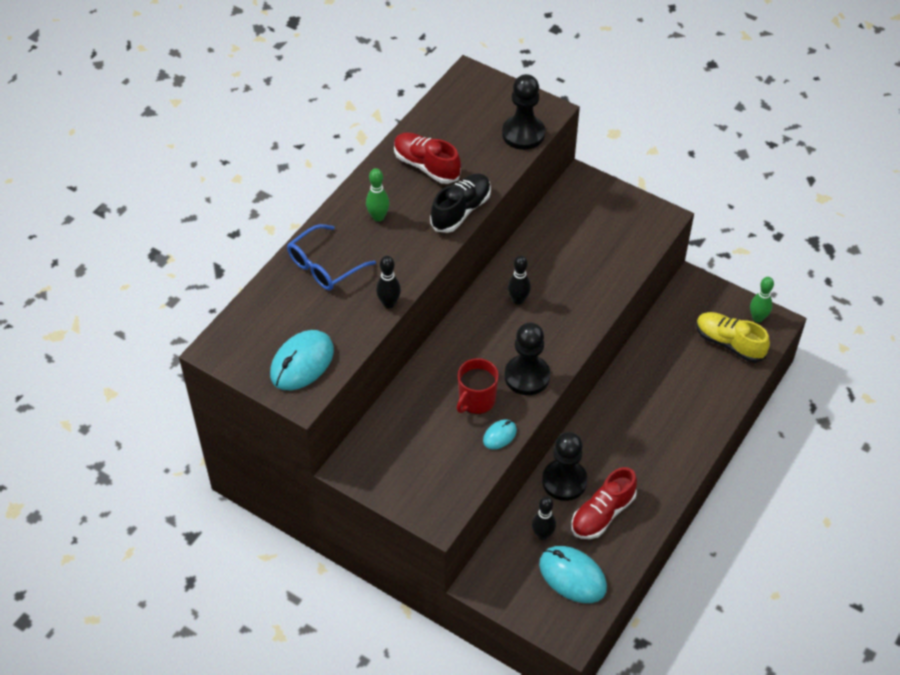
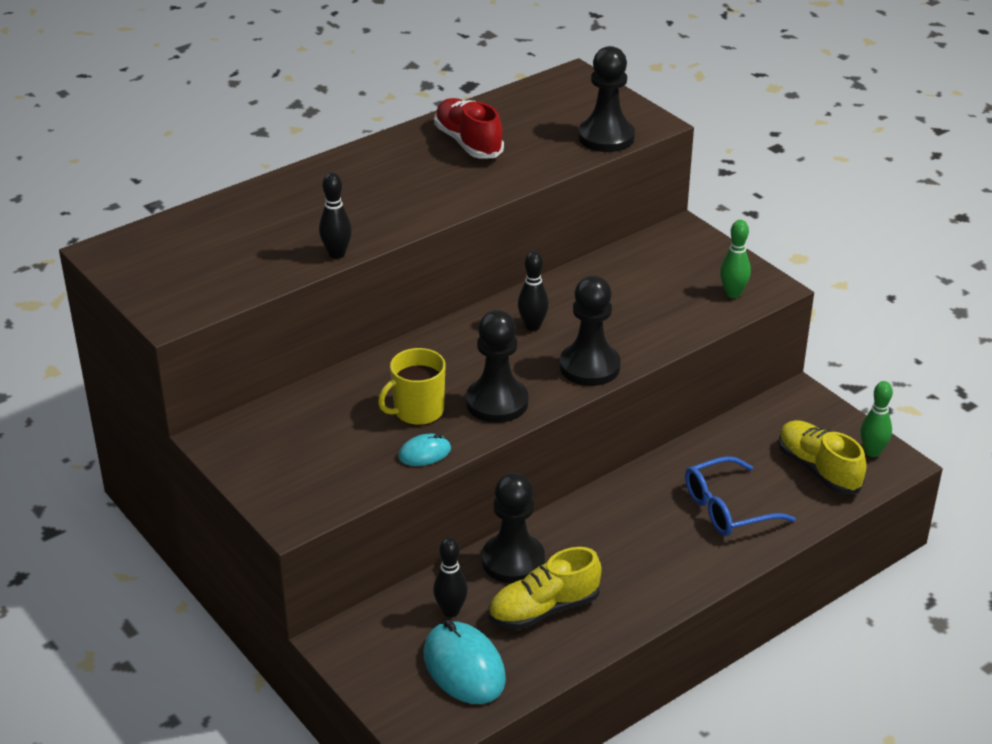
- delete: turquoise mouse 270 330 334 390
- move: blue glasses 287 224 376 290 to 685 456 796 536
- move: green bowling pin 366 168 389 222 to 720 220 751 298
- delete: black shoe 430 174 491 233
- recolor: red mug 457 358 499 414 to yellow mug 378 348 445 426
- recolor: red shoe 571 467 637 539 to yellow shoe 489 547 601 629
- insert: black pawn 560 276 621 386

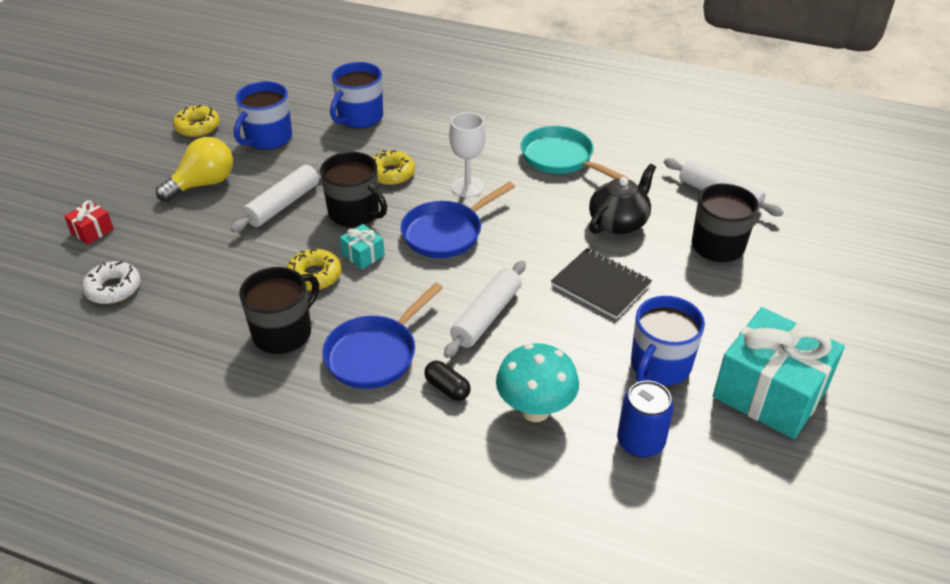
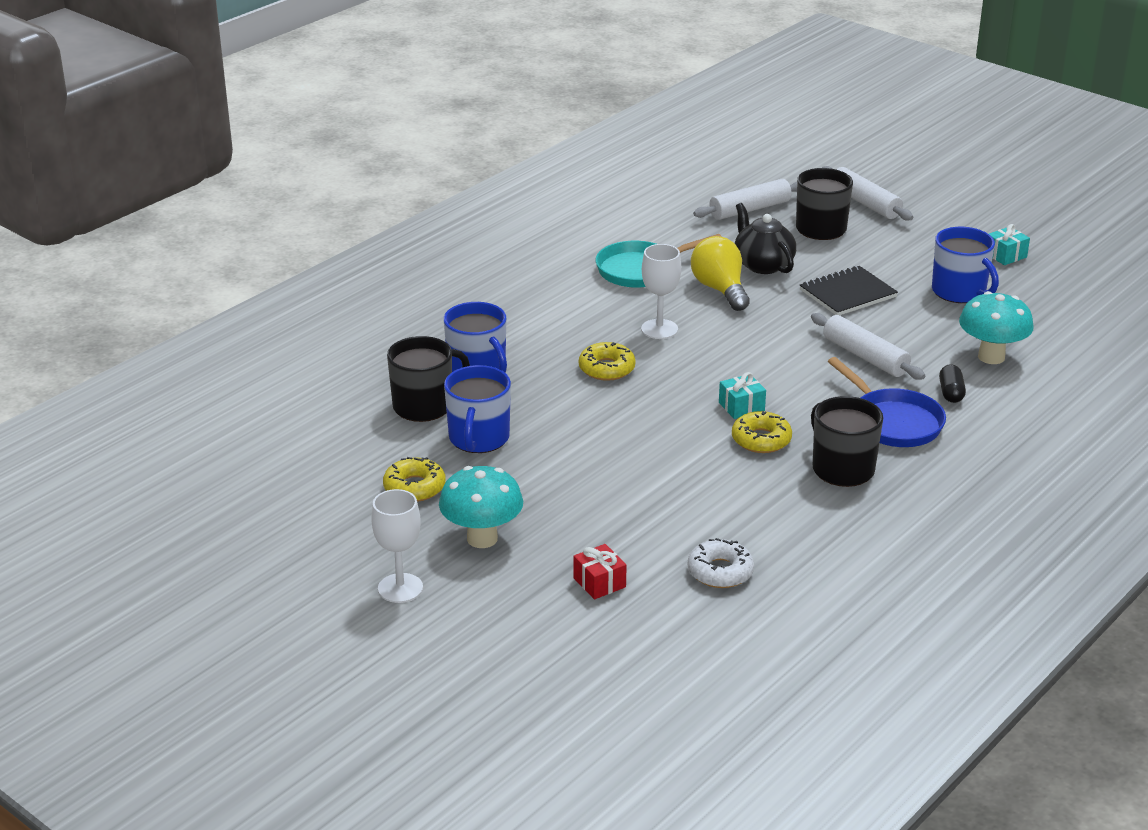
- move: yellow light bulb 156 137 233 202 to 691 236 750 311
- move: white rolling pin 231 161 324 233 to 822 166 913 221
- rotate: blue mug 234 81 292 150 = 444 365 511 453 45 degrees clockwise
- move: black mug 320 152 387 227 to 387 336 470 422
- delete: blue pan 401 182 515 258
- rotate: black capsule 424 361 471 401 = 939 364 966 403 60 degrees counterclockwise
- delete: blue can 617 381 674 458
- resize: turquoise gift 713 307 845 439 = 989 224 1030 265 x0.42
- insert: white goblet 371 489 423 603
- insert: turquoise mushroom 439 466 523 548

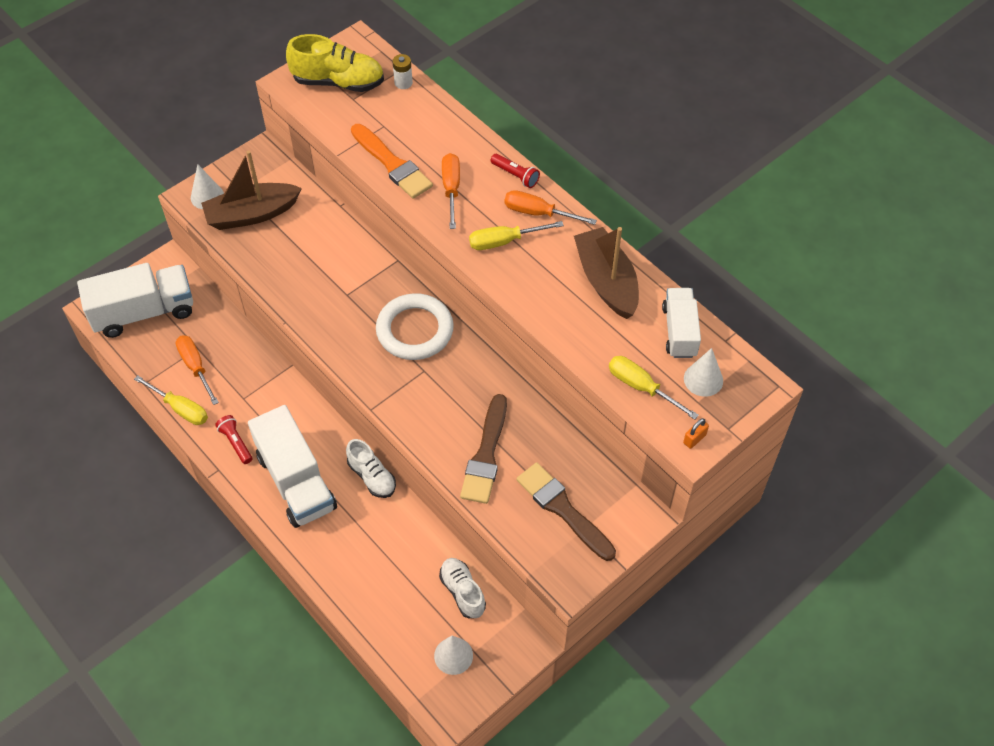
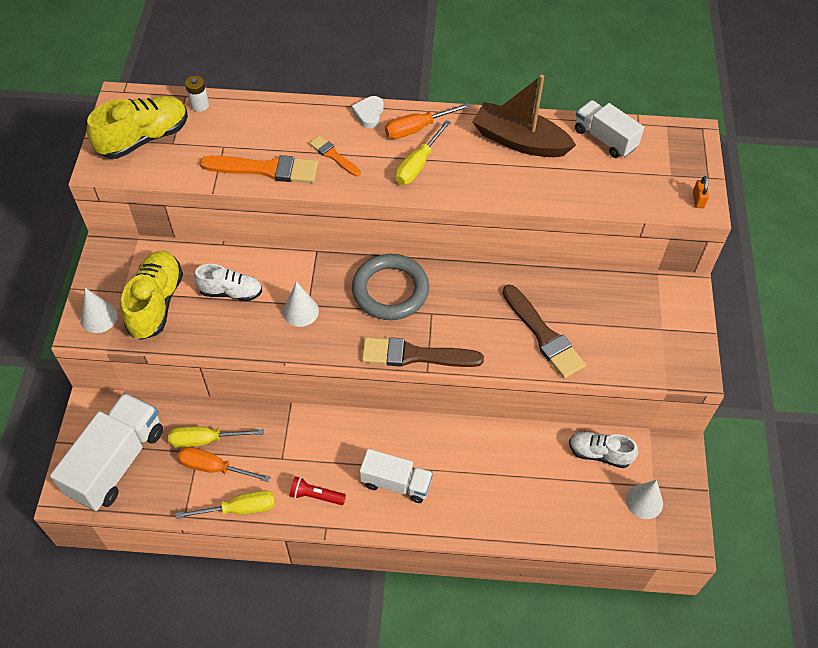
- replace: brown boat 201 151 302 230 to yellow shoe 121 250 183 340
- resize: white truck 248 405 337 528 = 360 449 433 503 x0.61
- move: white shoe 346 439 396 498 to 194 264 262 302
- recolor: white ring 376 293 454 360 to grey ring 352 254 429 320
- replace: orange screwdriver 442 153 460 229 to orange brush 309 135 361 176
- replace: red flashlight 491 154 540 188 to white heart 352 96 384 128
- move: brown brush 516 462 616 561 to 362 337 484 367
- move: yellow screwdriver 609 356 699 420 to 168 426 264 448
- move: white cone 684 348 723 397 to 283 281 319 327

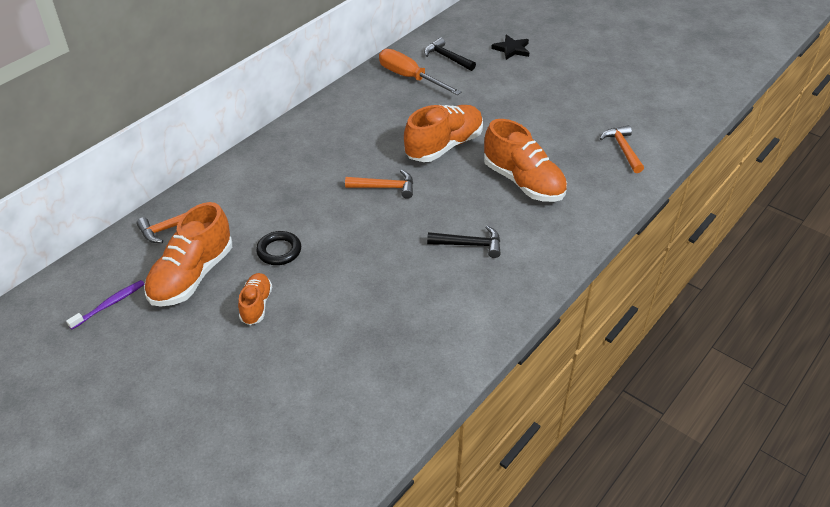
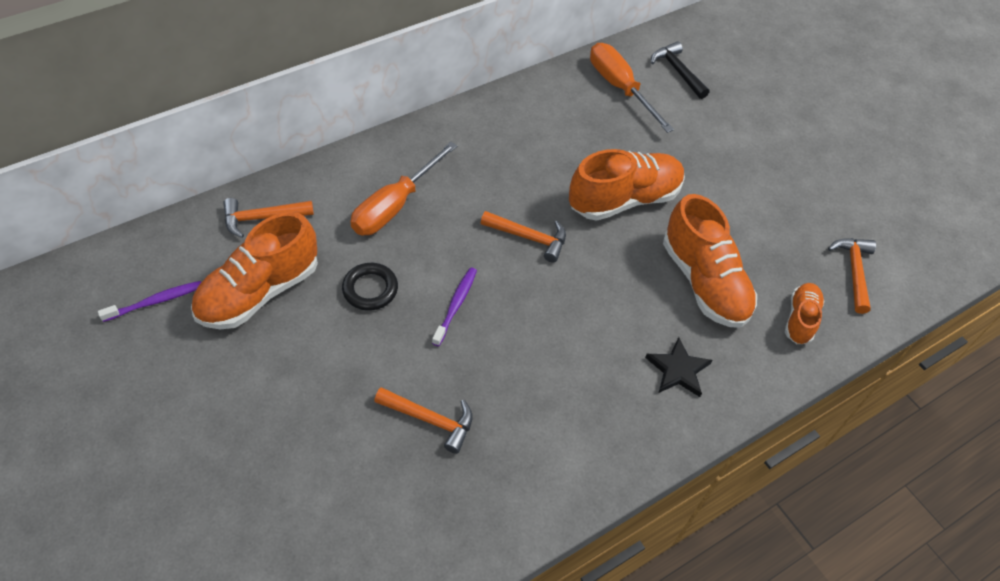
- move: orange shoe 238 273 272 325 to 785 283 824 344
- delete: black hammer 427 226 501 258
- move: black star 491 35 530 60 to 645 337 712 397
- insert: orange screwdriver 350 142 457 235
- insert: orange hammer 374 387 473 454
- insert: purple toothbrush 432 267 477 346

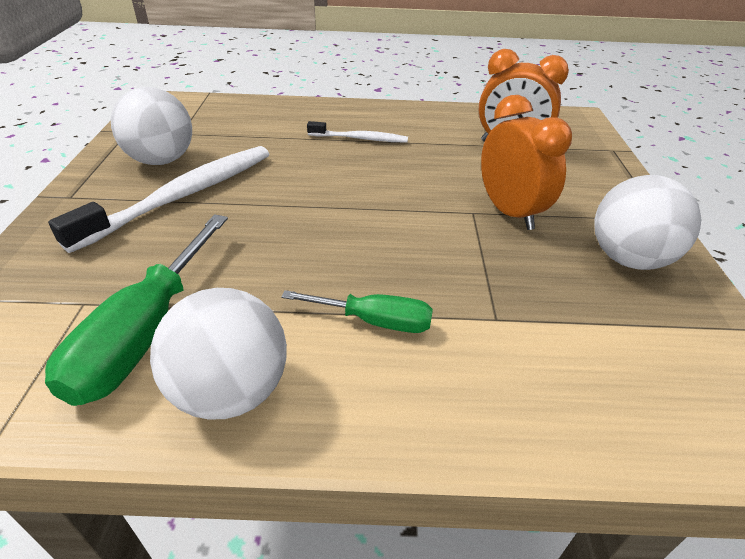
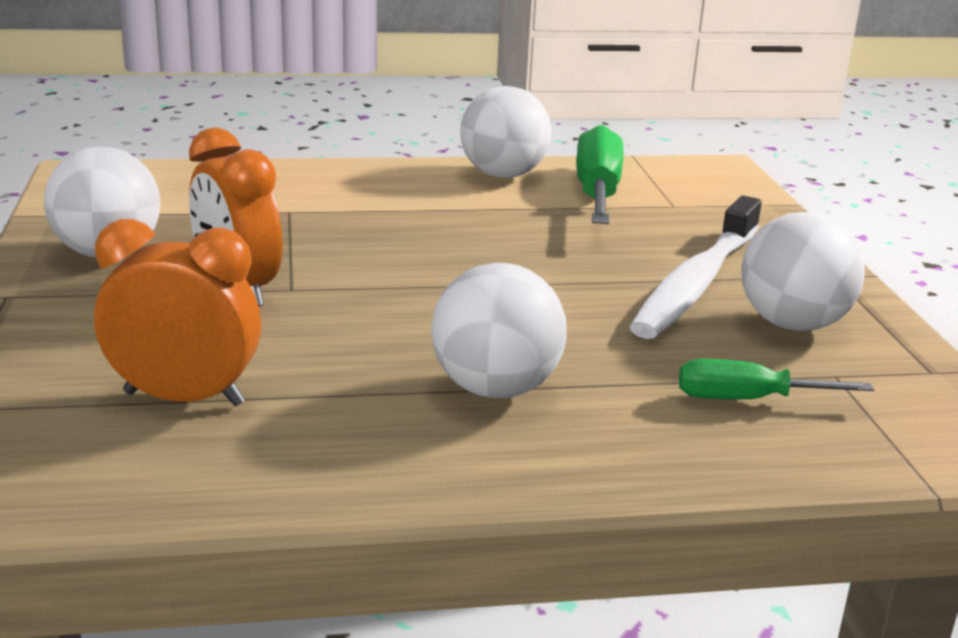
- move: green screwdriver 281 290 433 333 to 679 359 874 399
- replace: white toothbrush 307 121 408 143 to white ball 431 263 567 398

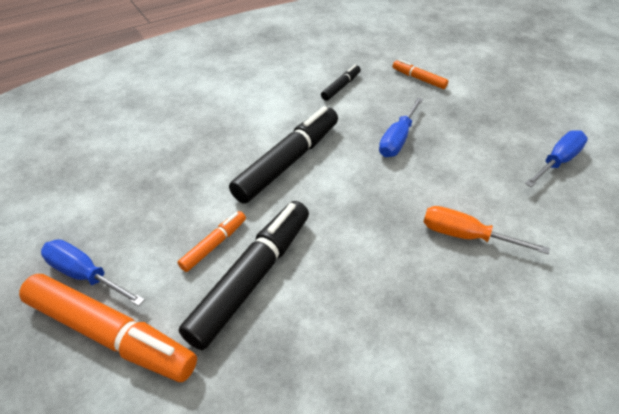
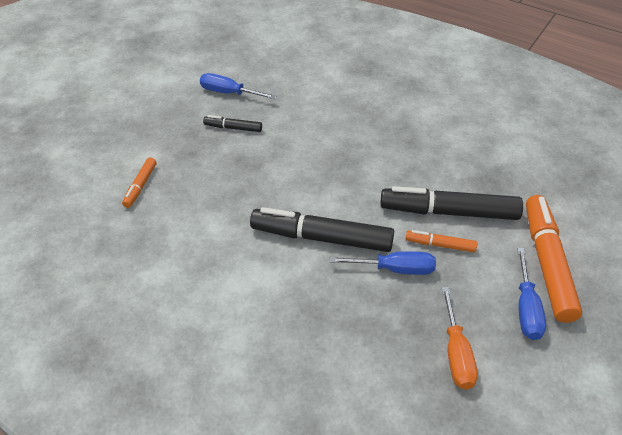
- move: black marker 321 64 361 101 to 203 115 262 132
- move: blue screwdriver 379 98 423 157 to 330 251 436 275
- move: orange screwdriver 424 206 549 254 to 441 287 478 390

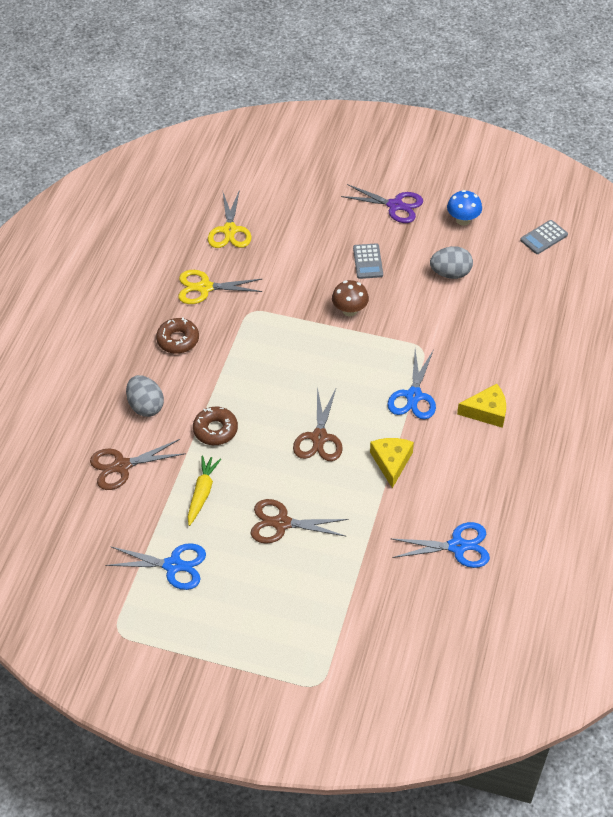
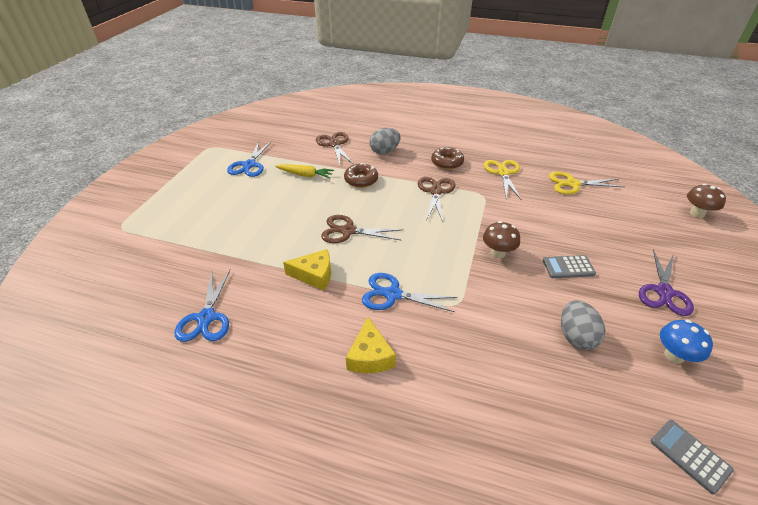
- move: brown scissors 251 499 349 544 to 418 177 455 222
- insert: brown mushroom 687 184 726 218

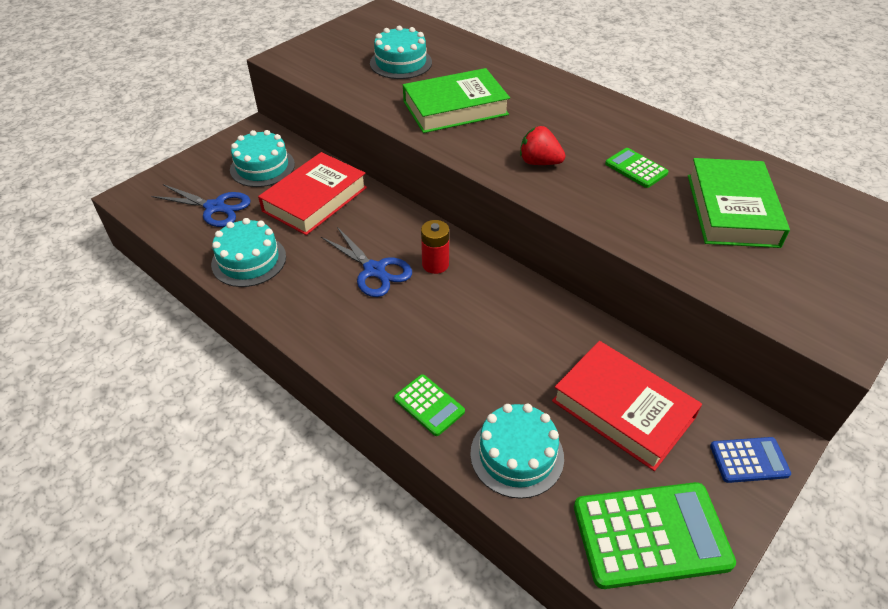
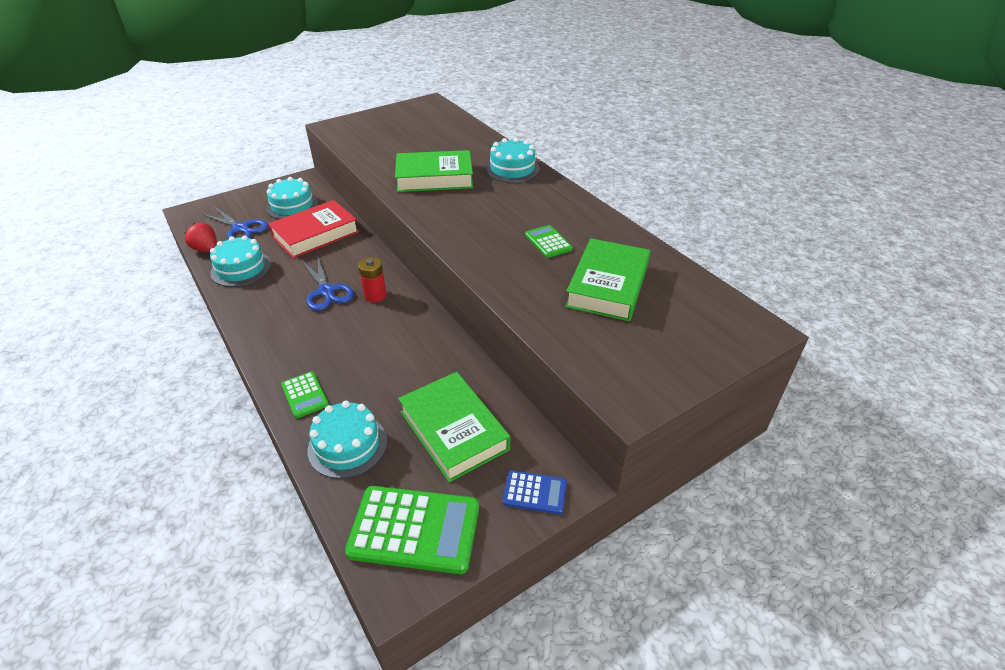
- move: turquoise cake 370 26 432 79 to 485 138 540 183
- move: red strawberry 520 126 566 165 to 184 223 217 252
- recolor: red book 552 341 702 471 to green book 398 372 510 482

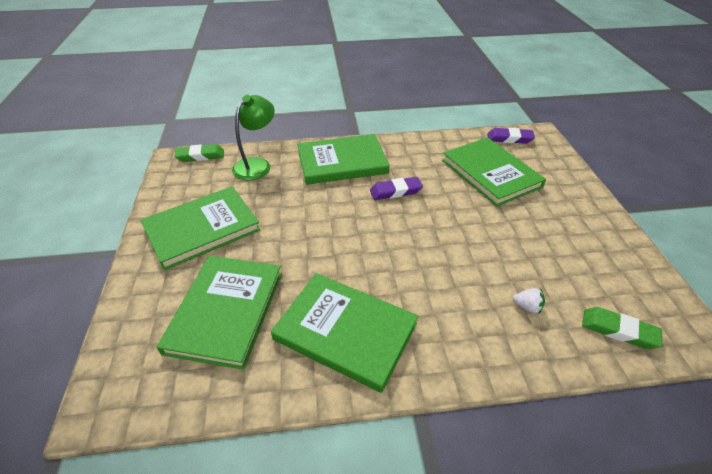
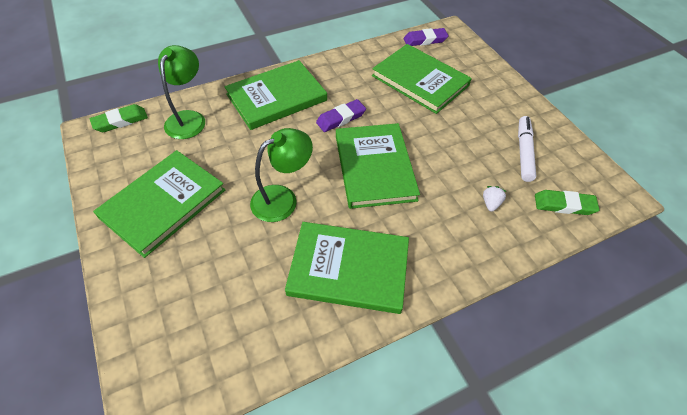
- move: green book 157 256 282 370 to 336 123 420 209
- rotate: white strawberry 513 288 545 314 = 483 186 507 212 75 degrees counterclockwise
- insert: green lamp 250 128 313 222
- insert: white marker 518 116 536 182

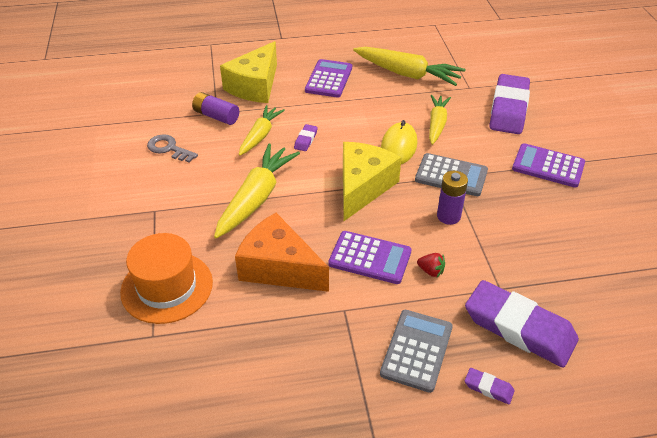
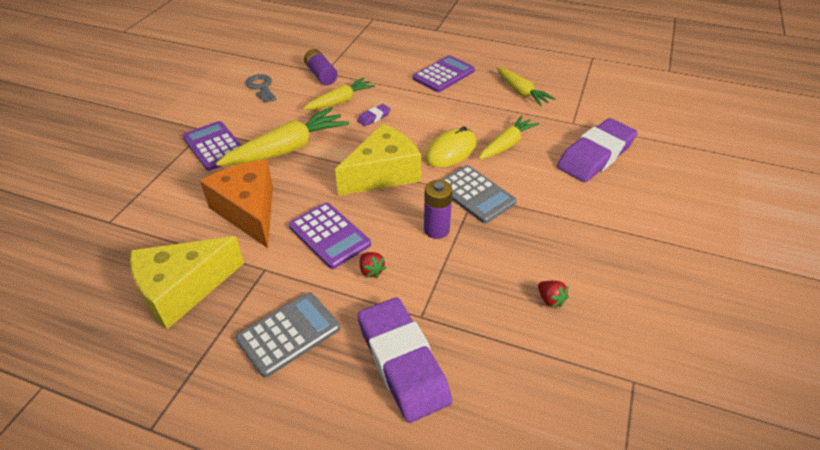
- delete: orange hat 120 233 213 324
- move: yellow cheese 220 41 277 103 to 130 236 244 329
- resize: yellow carrot 353 47 466 86 = 497 67 556 106 x0.64
- delete: purple eraser 465 368 515 404
- move: purple calculator 512 143 585 188 to 183 121 241 171
- insert: red strawberry 538 281 568 308

